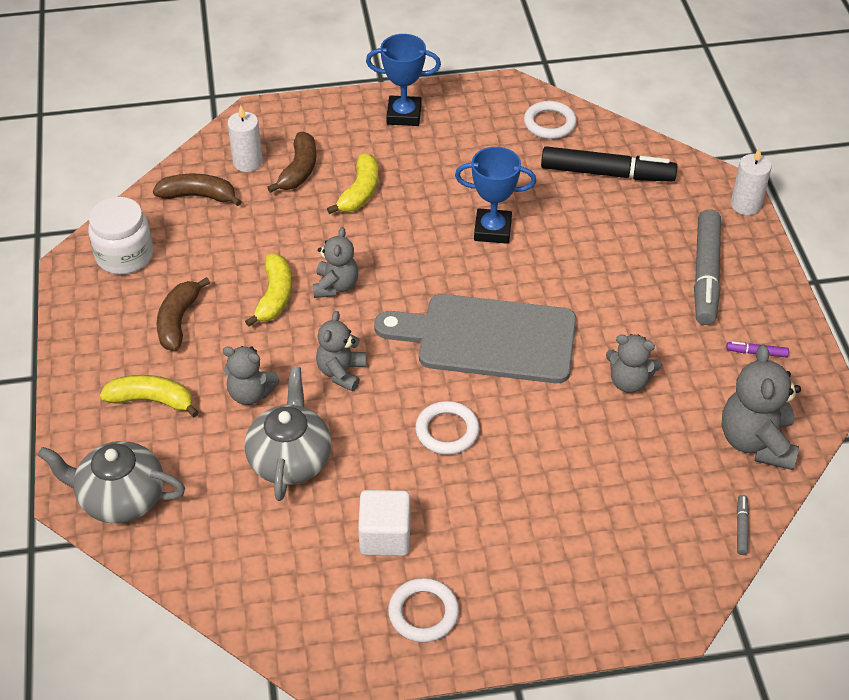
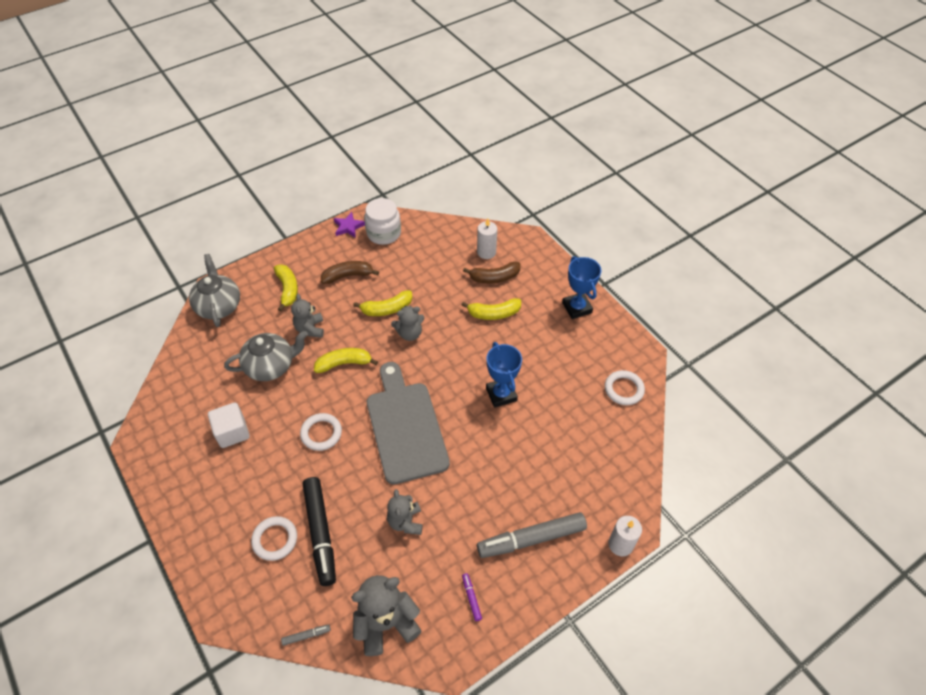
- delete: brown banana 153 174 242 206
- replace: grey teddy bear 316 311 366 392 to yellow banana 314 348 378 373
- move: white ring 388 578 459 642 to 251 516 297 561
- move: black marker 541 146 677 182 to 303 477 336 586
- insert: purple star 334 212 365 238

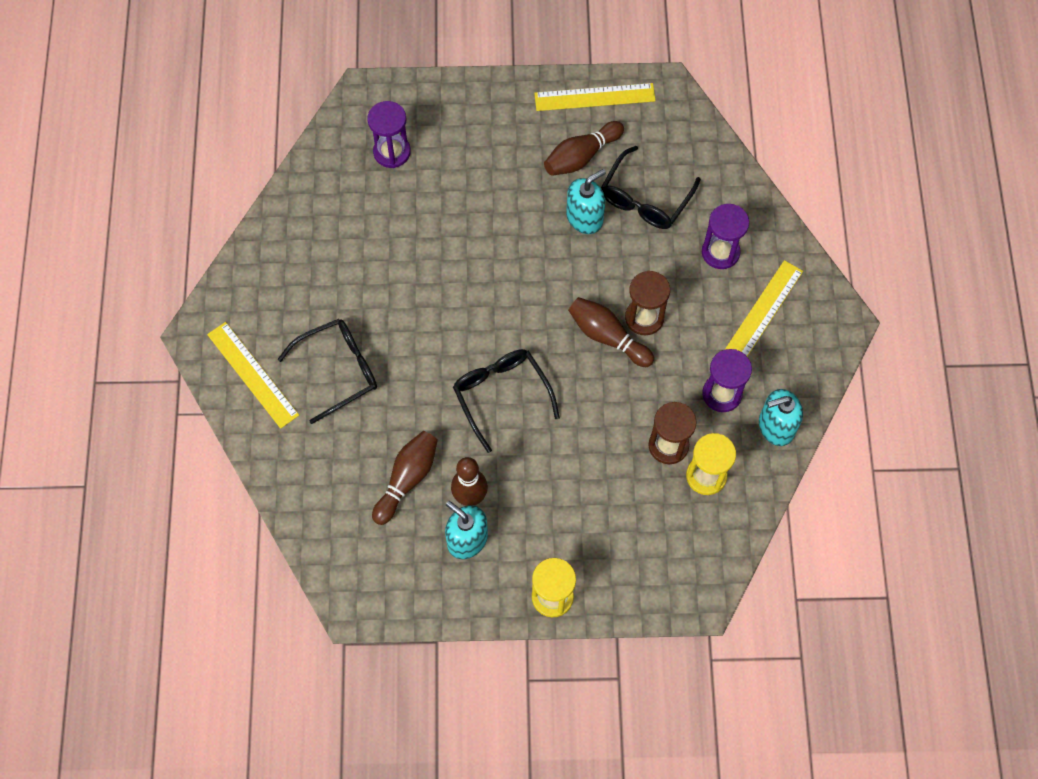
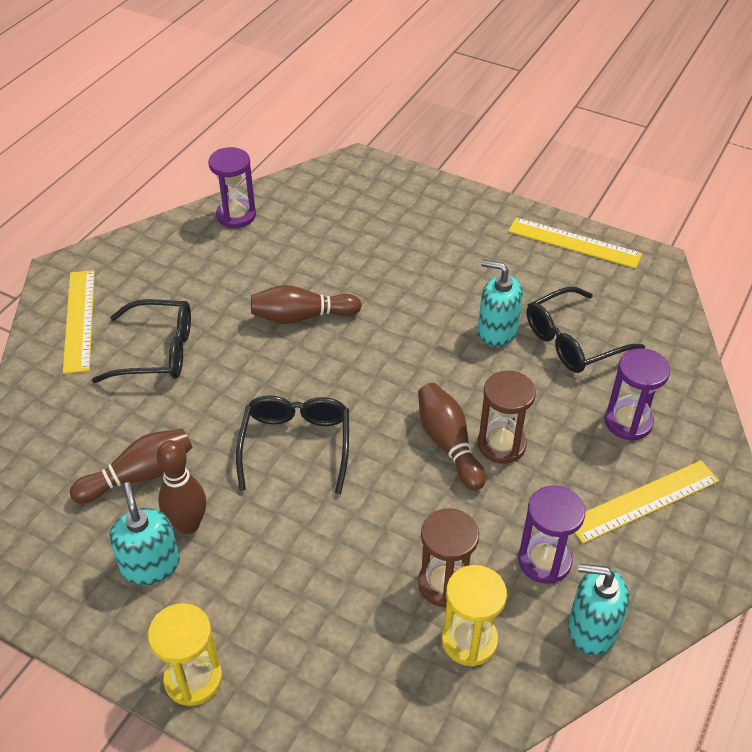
- move: purple hourglass 367 101 411 168 to 208 147 256 228
- move: brown bowling pin 544 121 624 176 to 251 285 362 324
- rotate: turquoise soap dispenser 566 169 606 234 = 478 260 523 347 150 degrees counterclockwise

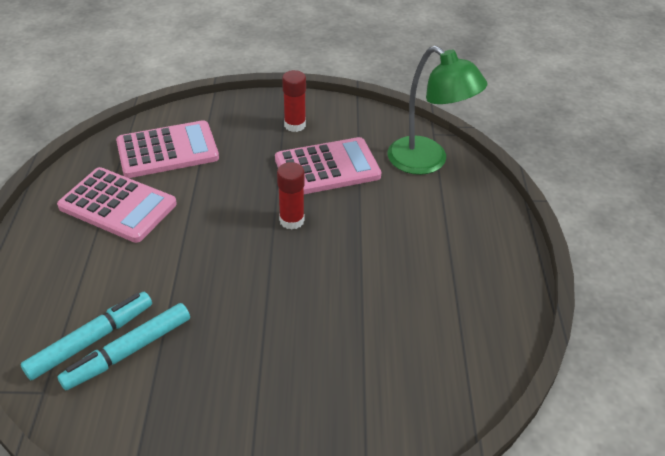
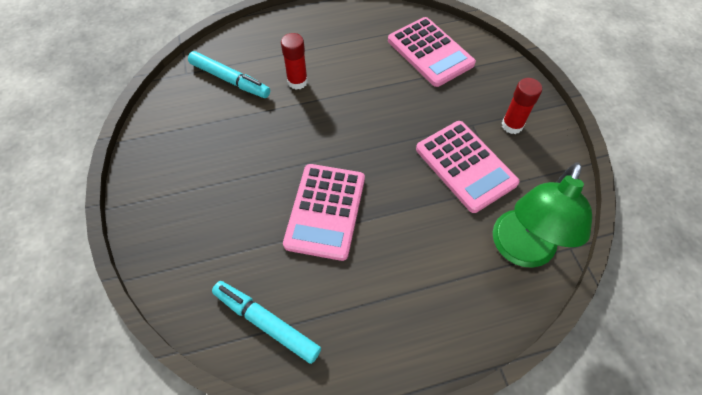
- move: pink calculator 57 167 177 243 to 283 164 365 261
- move: turquoise marker 57 303 190 390 to 212 281 321 364
- move: red glue stick 277 162 305 230 to 281 33 308 90

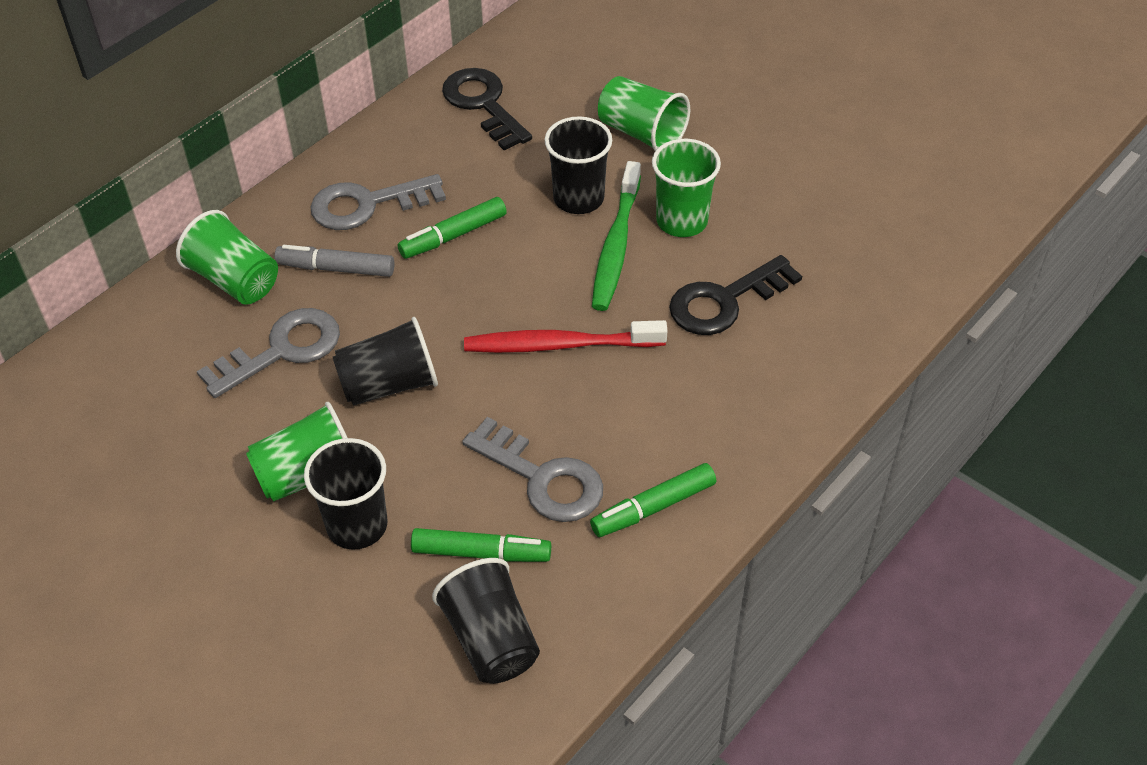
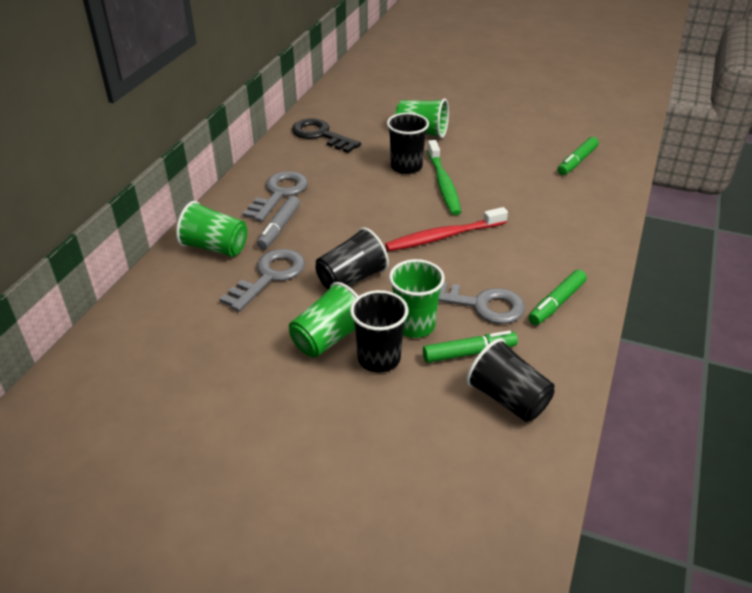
- rotate: grey marker 274 245 394 277 = 257 196 300 249 60 degrees counterclockwise
- rotate: grey key 310 174 446 230 = 242 171 308 222 150 degrees clockwise
- move: green marker 398 197 507 259 to 558 137 599 175
- move: green cup 652 139 721 237 to 389 259 445 338
- delete: black key 669 255 802 335

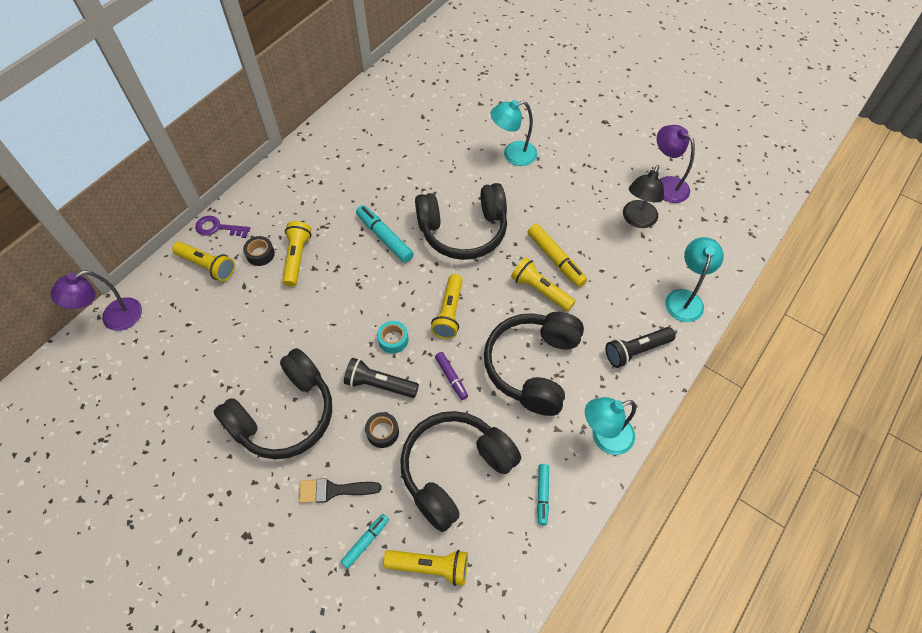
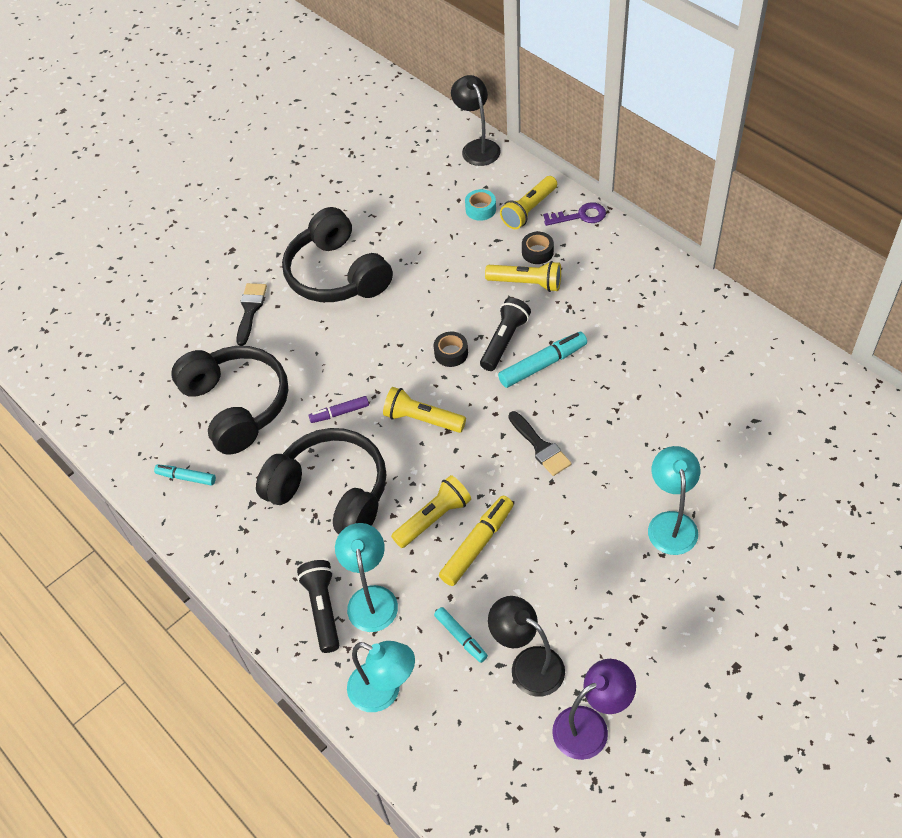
- recolor: purple lamp 50 270 142 331 to black lamp 451 75 501 166
- rotate: purple key 195 216 250 238 = 543 202 606 226 60 degrees clockwise
- move: turquoise marker 340 514 389 569 to 434 607 488 663
- move: black flashlight 344 358 419 398 to 480 298 531 371
- move: black tape 365 412 399 448 to 434 332 468 367
- move: turquoise tape 377 321 408 353 to 465 189 496 221
- delete: yellow flashlight 383 550 468 586
- replace: black headphones 415 183 507 260 to black brush 508 411 571 476
- rotate: yellow marker 528 224 587 287 = 439 496 514 586 150 degrees clockwise
- move: turquoise lamp 585 397 636 455 to 335 523 398 632

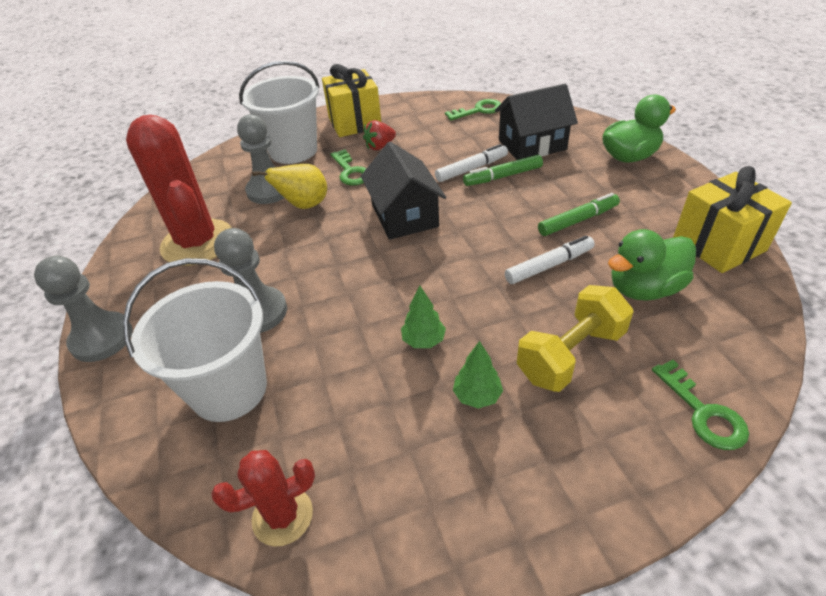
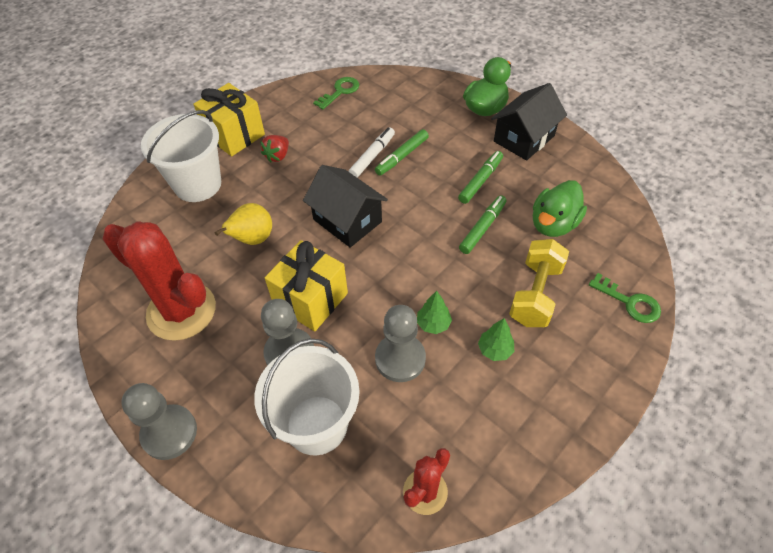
- move: grey pawn 237 114 284 204 to 375 305 426 382
- delete: green key 330 149 367 185
- move: black house 495 84 578 160 to 491 83 567 161
- recolor: white marker 505 235 595 284 to green marker 459 195 507 254
- move: yellow gift 673 166 792 273 to 265 240 348 331

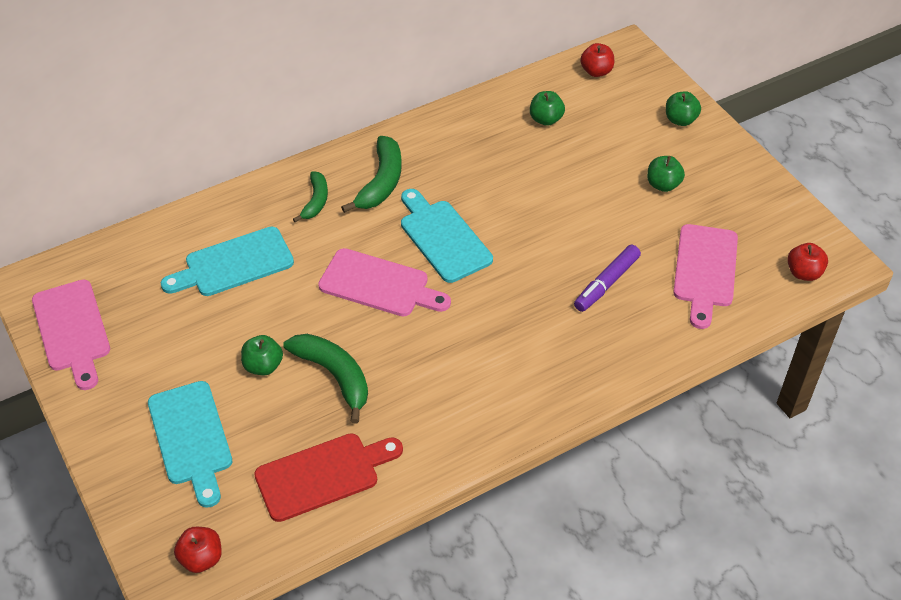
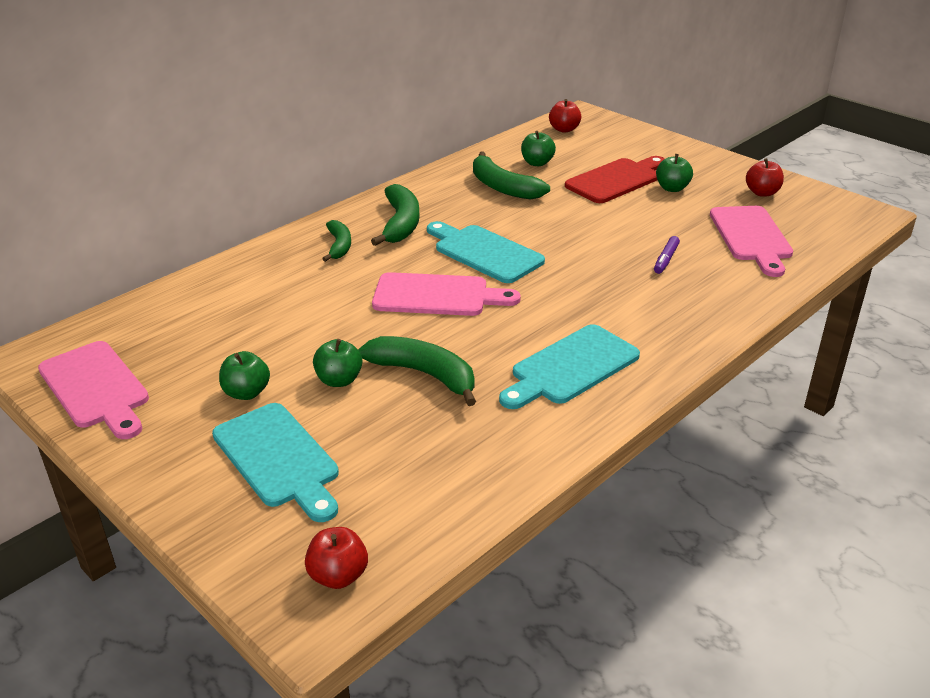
- move: turquoise cutting board 161 226 294 296 to 499 324 640 409
- move: red cutting board 254 433 403 522 to 565 156 665 203
- resize: purple marker 574 245 641 312 = 654 236 680 274 x0.64
- move: green apple 666 91 701 126 to 219 351 270 400
- move: red apple 787 243 828 281 to 746 158 784 197
- insert: green banana 473 152 550 200

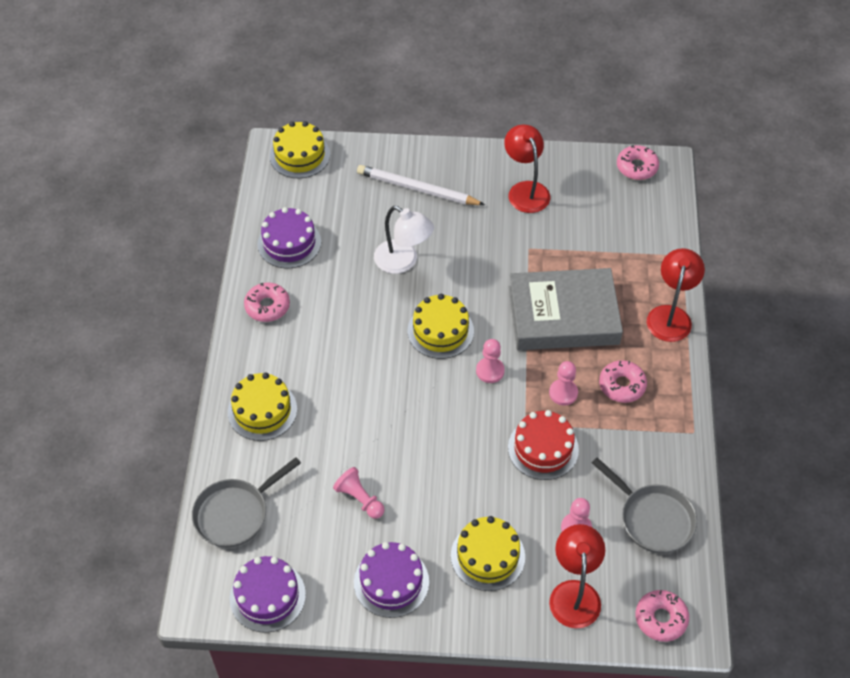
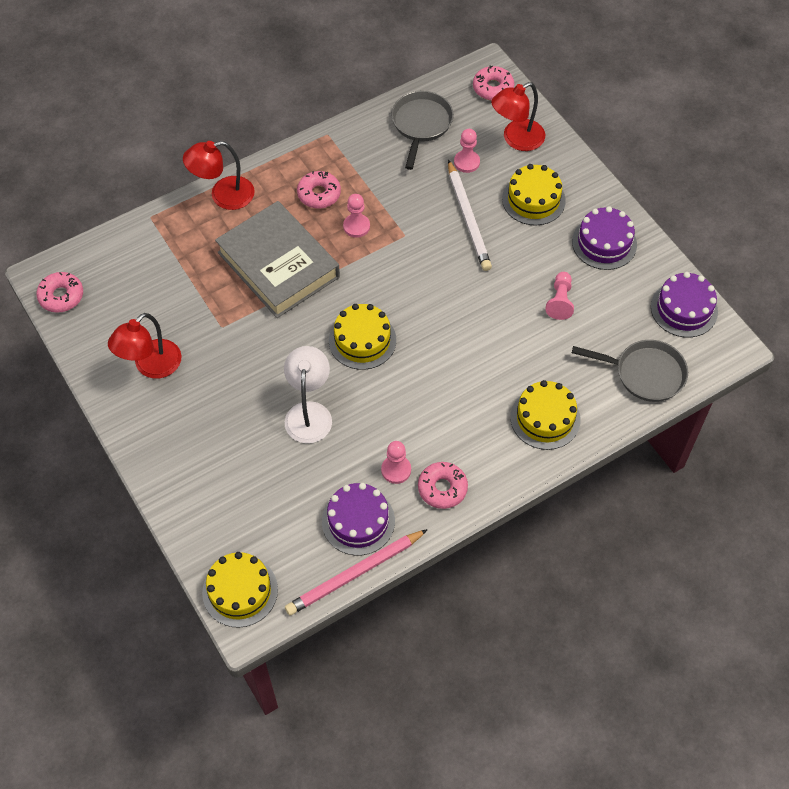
- move: white pencil 357 165 485 205 to 448 159 492 271
- move: pink pawn 476 339 505 383 to 381 441 411 484
- delete: red cake 508 410 579 480
- insert: pink pencil 285 529 428 616

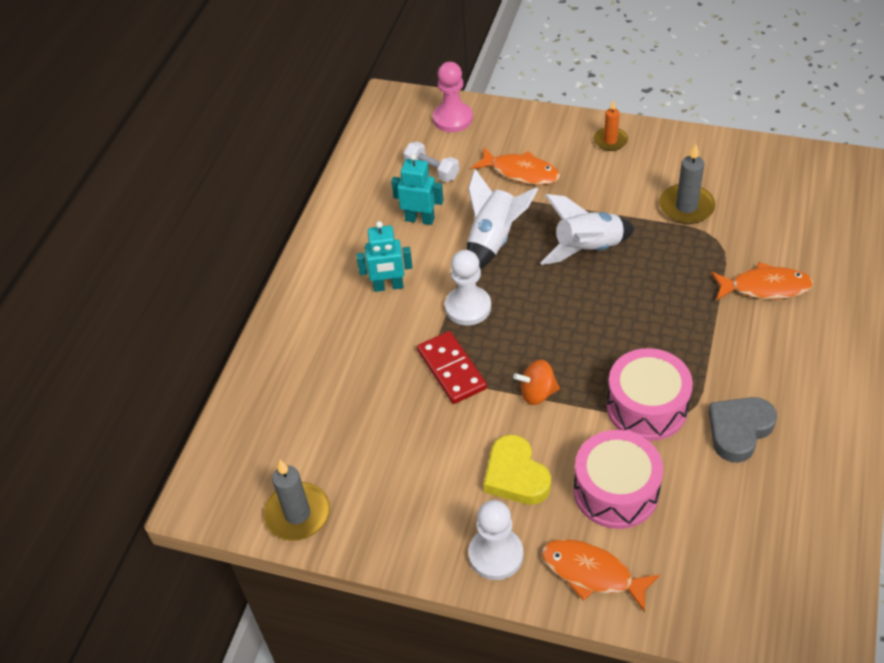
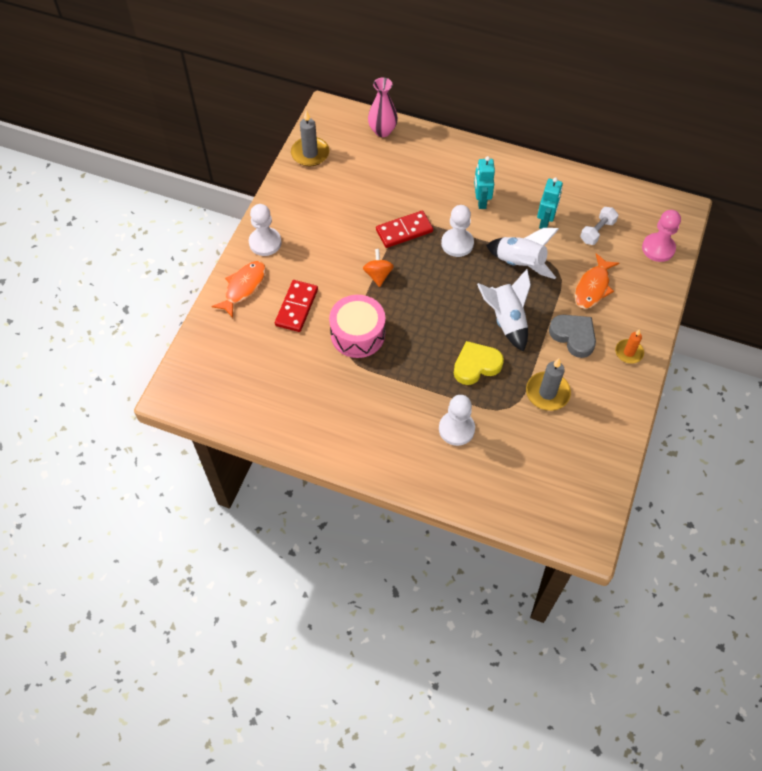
- move: yellow heart 484 435 551 505 to 454 341 504 385
- replace: pink drum 574 430 663 529 to red domino 275 280 318 332
- move: grey heart 708 397 777 463 to 549 315 596 358
- replace: orange fish 711 262 814 300 to white pawn 439 395 475 446
- insert: pink vase 368 77 398 137

